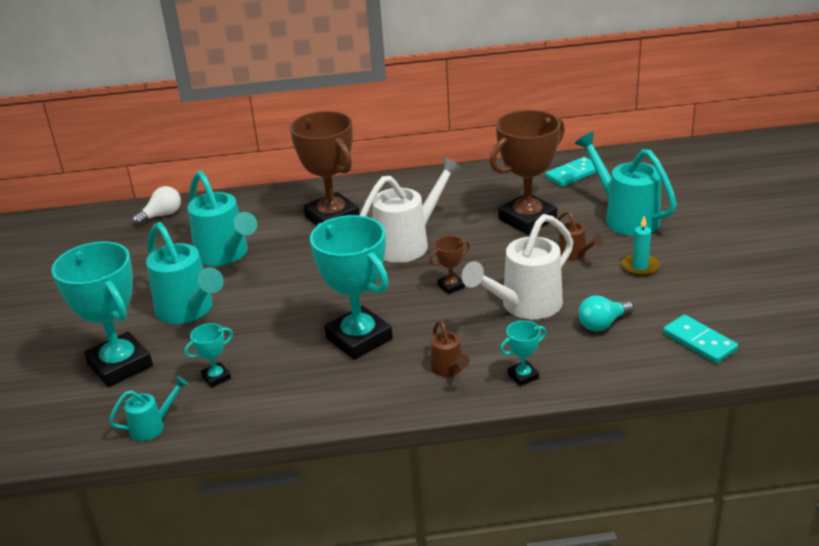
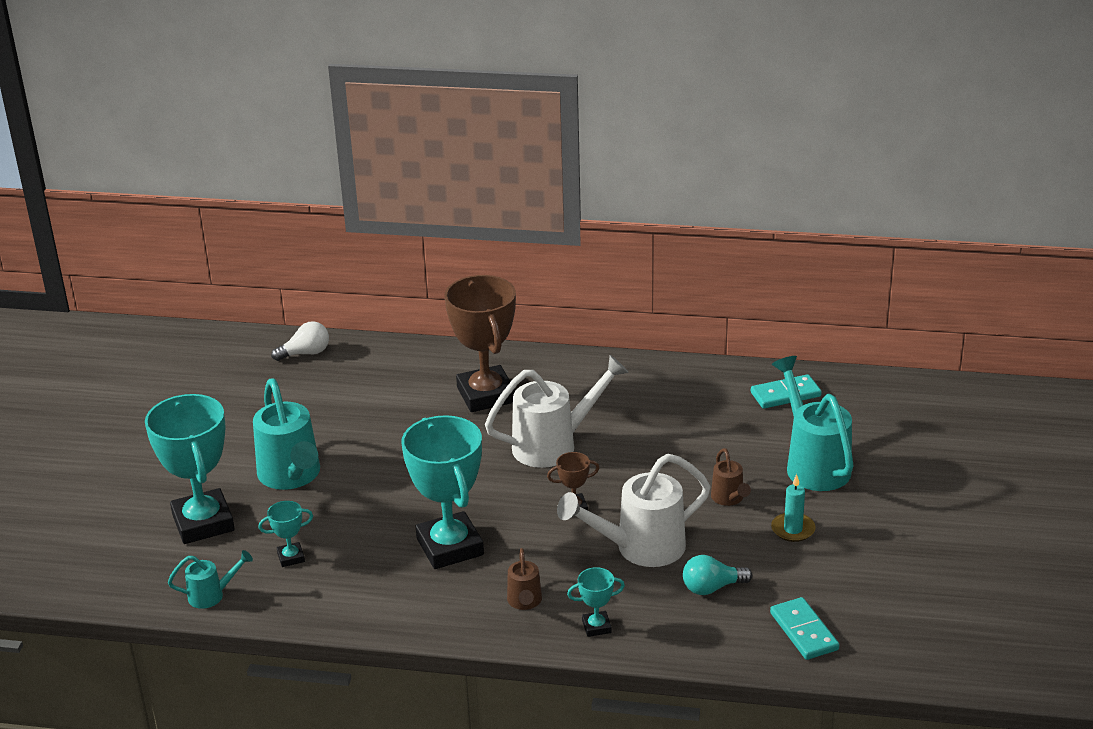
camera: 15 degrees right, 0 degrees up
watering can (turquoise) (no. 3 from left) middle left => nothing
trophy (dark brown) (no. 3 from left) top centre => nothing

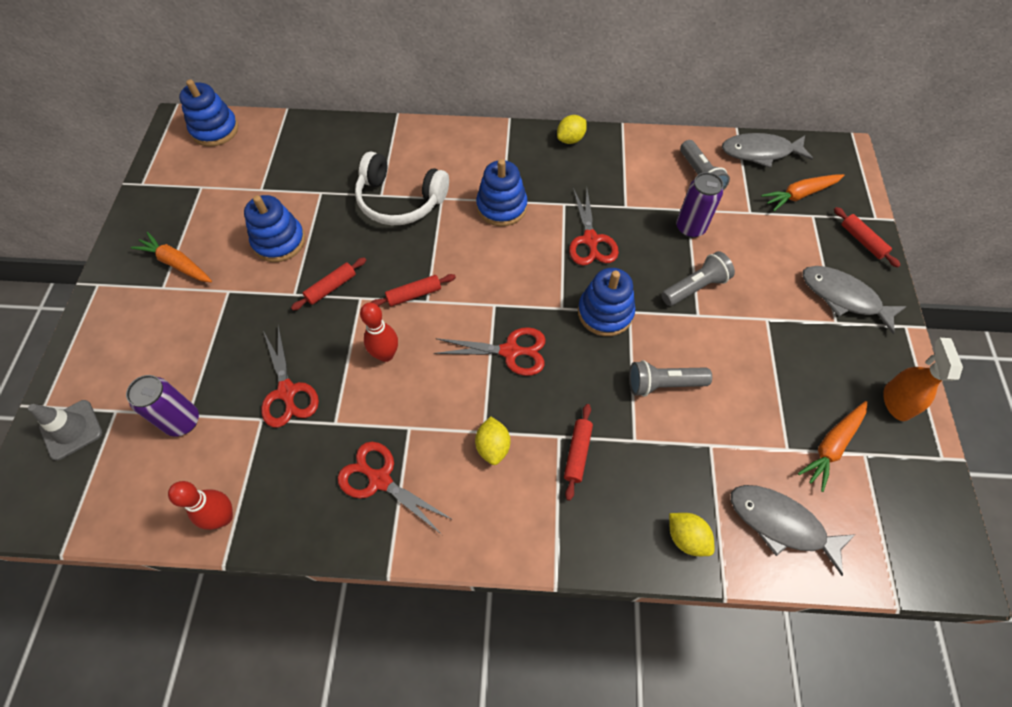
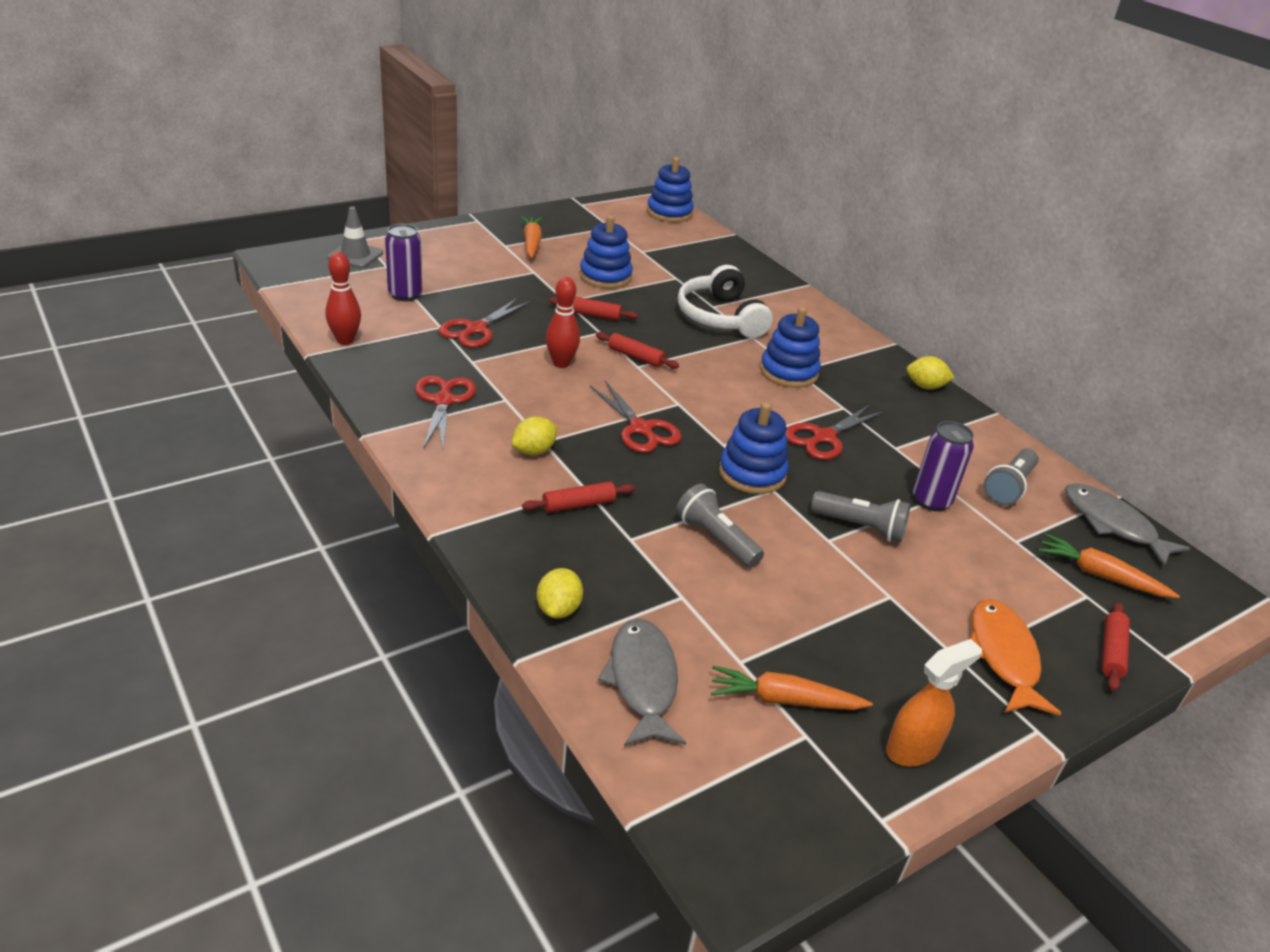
camera: 50 degrees right, 25 degrees down
fish (grey) (no. 3 from left) middle right => fish (bright orange) bottom right

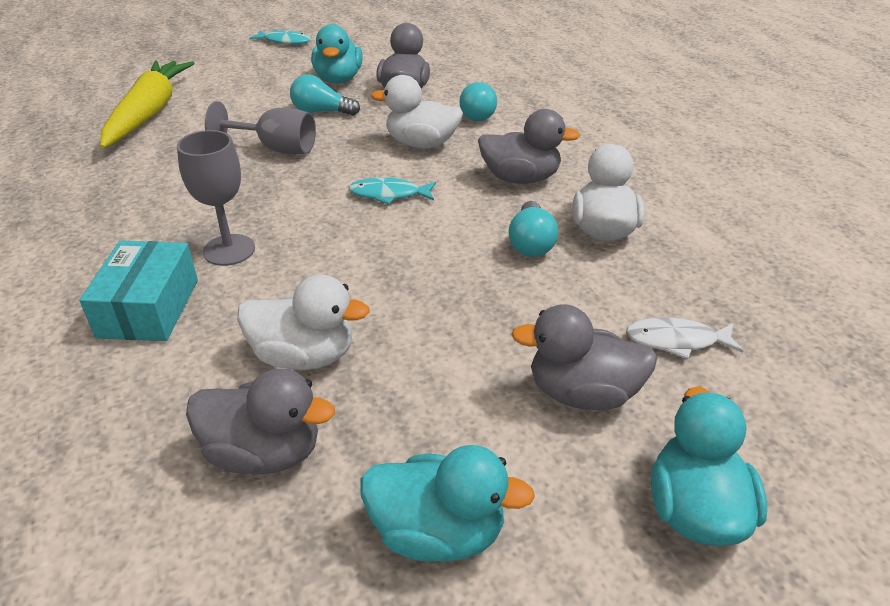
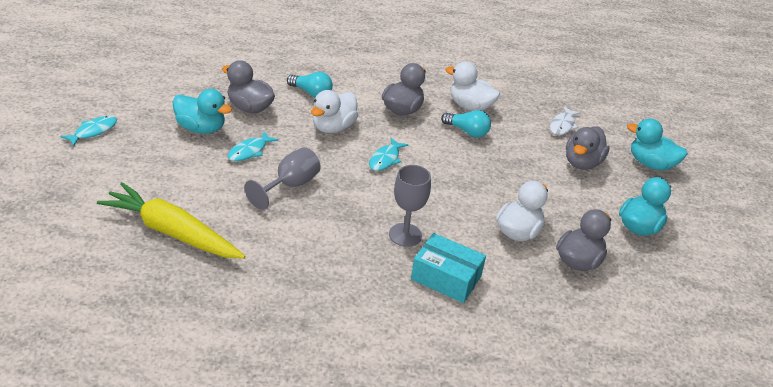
camera: 70 degrees left, 0 degrees up
lightbulb (turquoise) (no. 1 from left) top centre => fish (turquoise) (no. 2 from left) middle left

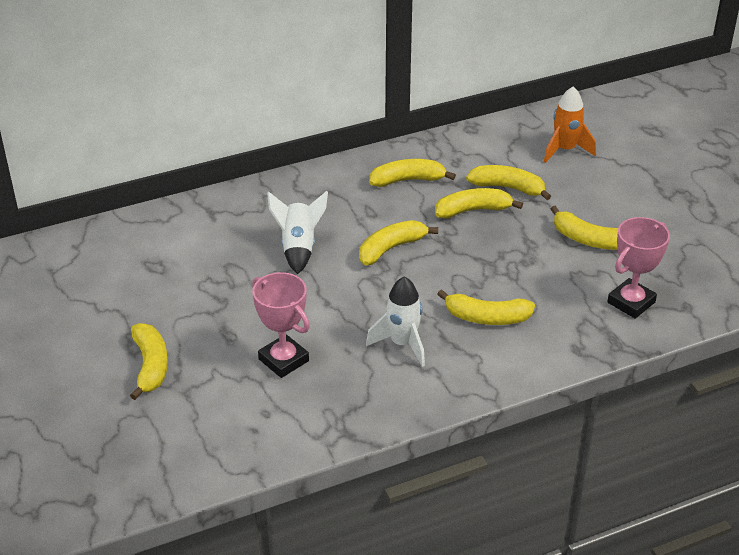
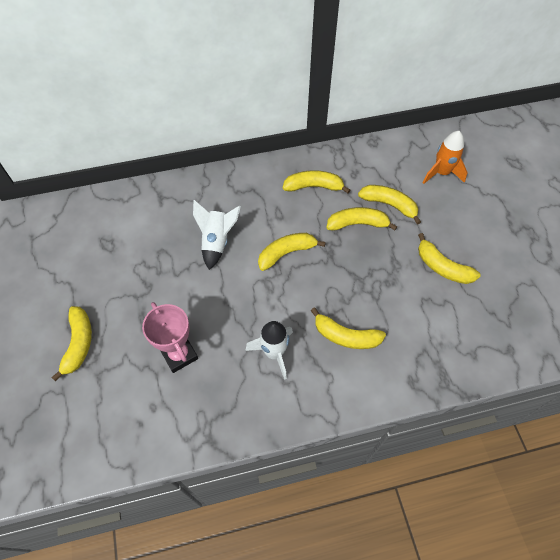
camera: 10 degrees right, 20 degrees up
trophy (rose-pink) (no. 2 from left) middle right => nothing

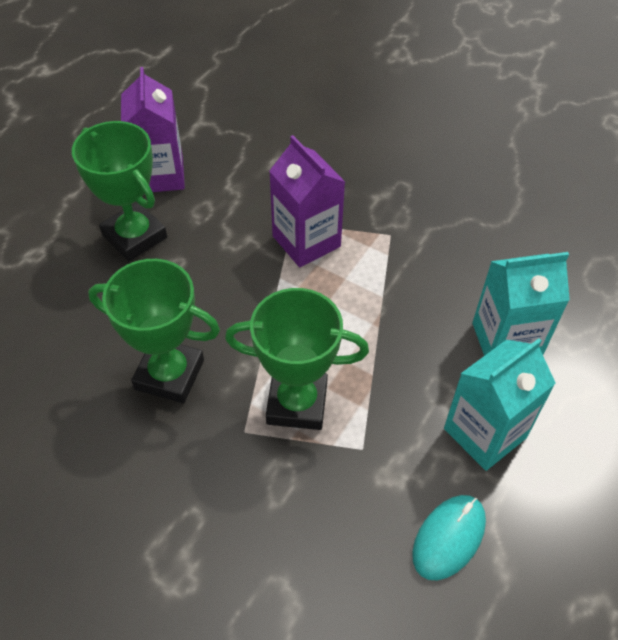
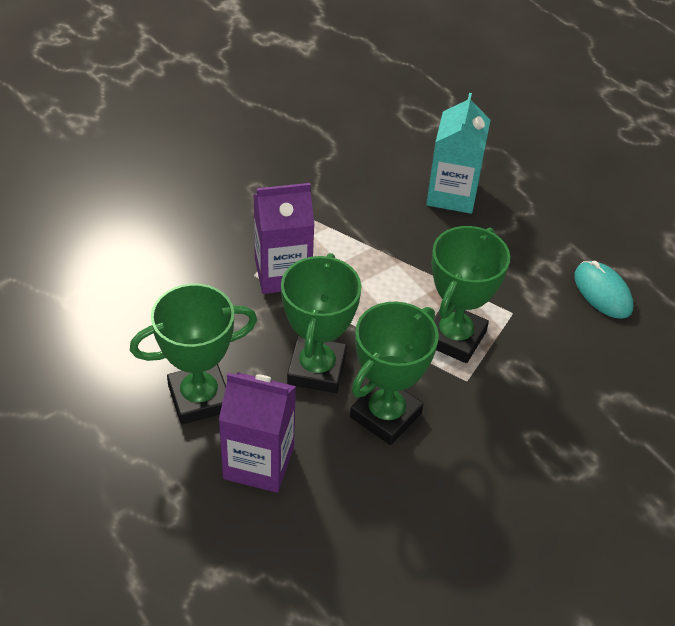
camera: 70 degrees left, 5 degrees down
milk carton (violet) (no. 1 from left) top left => milk carton (violet) (no. 1 from left) bottom centre, shifted
nothing => trophy (emerald) (no. 2 from left) centre
milk carton (turquoise) (no. 1 from left) middle right => nothing

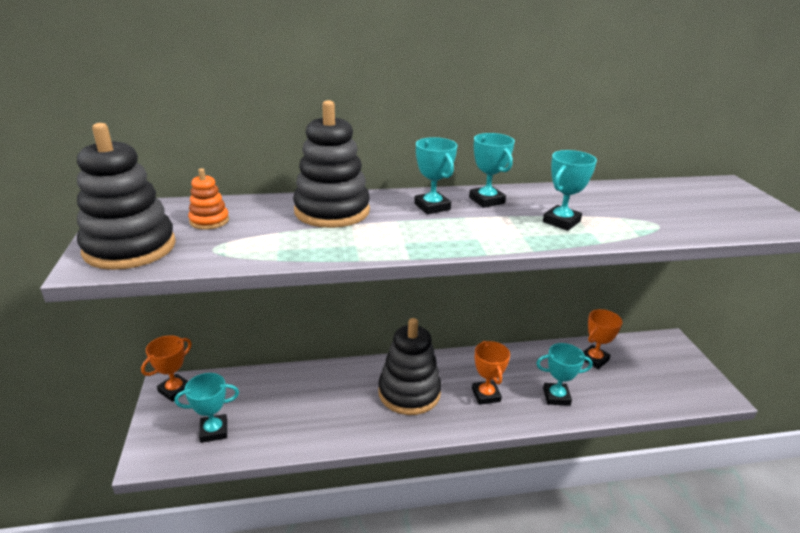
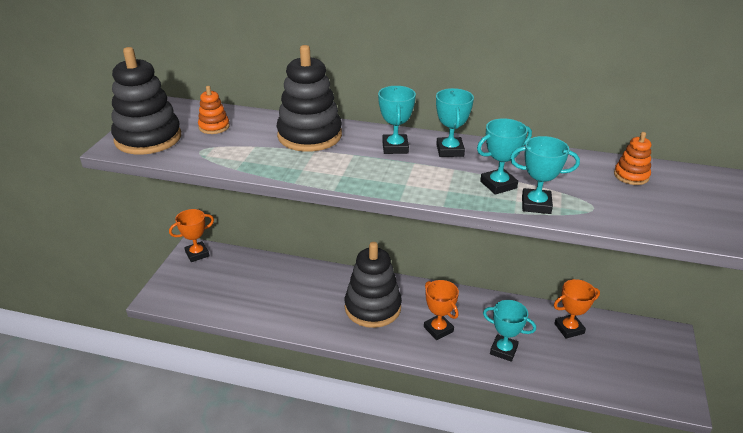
camera: 25 degrees right, 5 degrees up
trophy (bright orange) (no. 2 from left) bottom centre, 45 degrees counterclockwise
trophy (turquoise) (no. 1 from left in the first image) bottom left => trophy (turquoise) (no. 5 from left) middle right, shifted
nothing => ring stacker (bright orange) (no. 2 from left) middle right

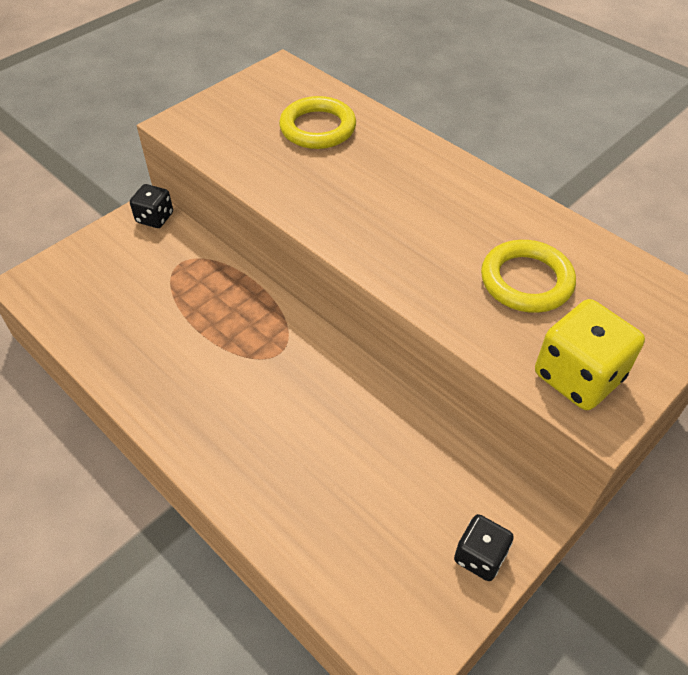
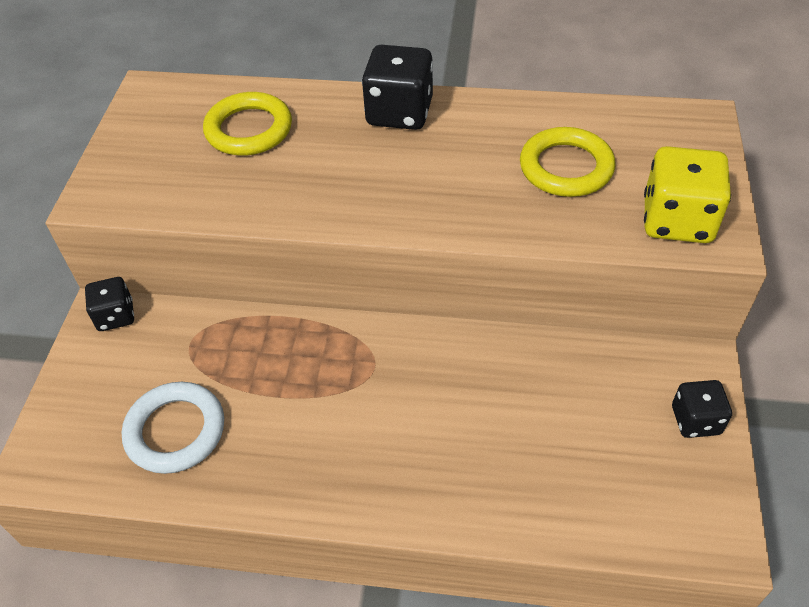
camera: 35 degrees left, 0 degrees up
nothing => hoop (white) bottom left
nothing => die (ebony) (no. 2 from left) top centre

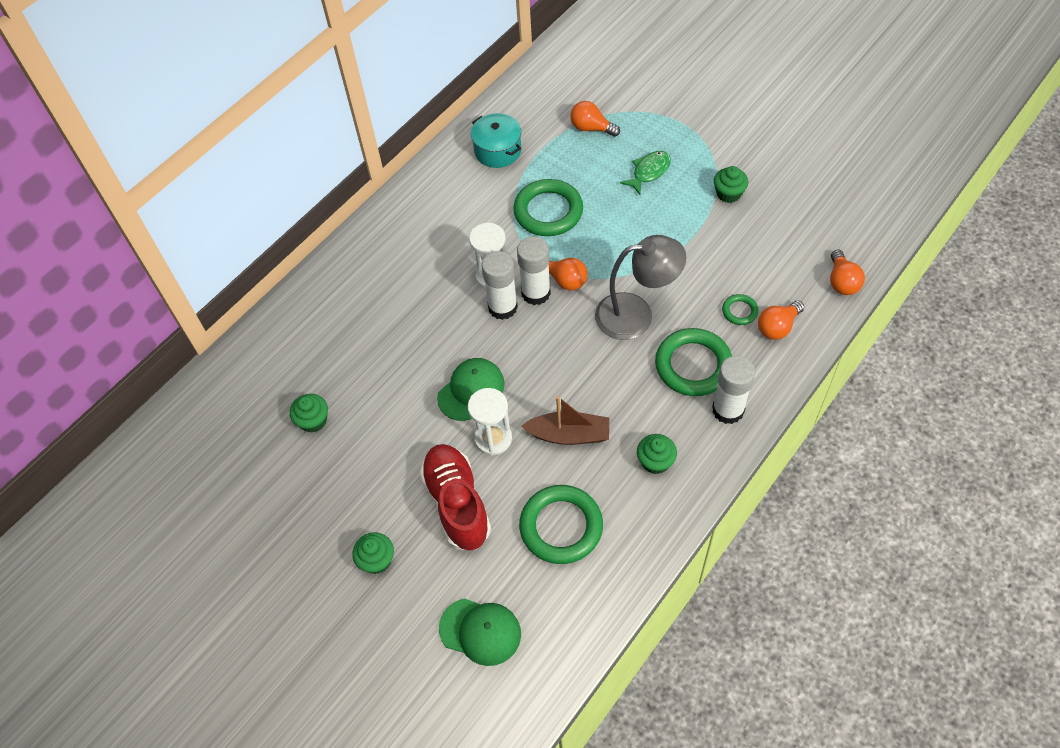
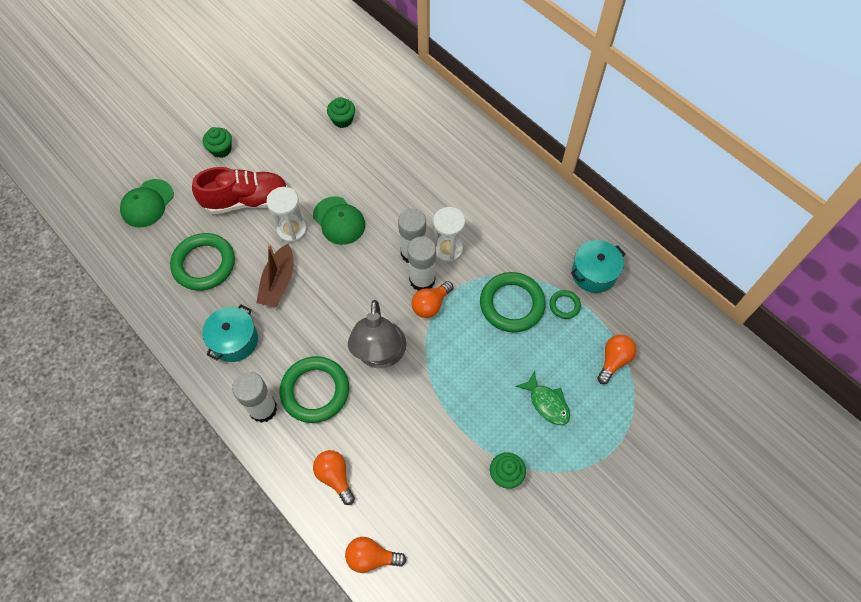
camera: 95 degrees right, 5 degrees up
cupcake (emerald) (no. 3 from left) centre => cooking pot (turquoise) (no. 1 from left) middle left
hoop (emerald) (no. 4 from left) middle right => hoop (emerald) (no. 4 from left) centre, shifted

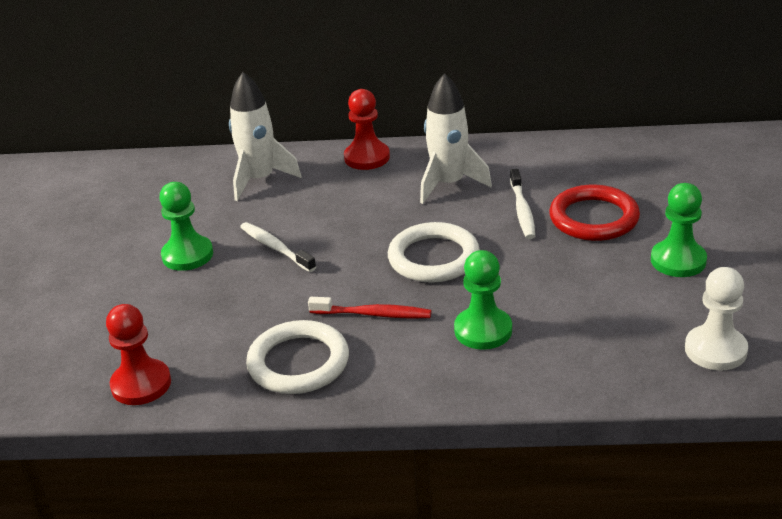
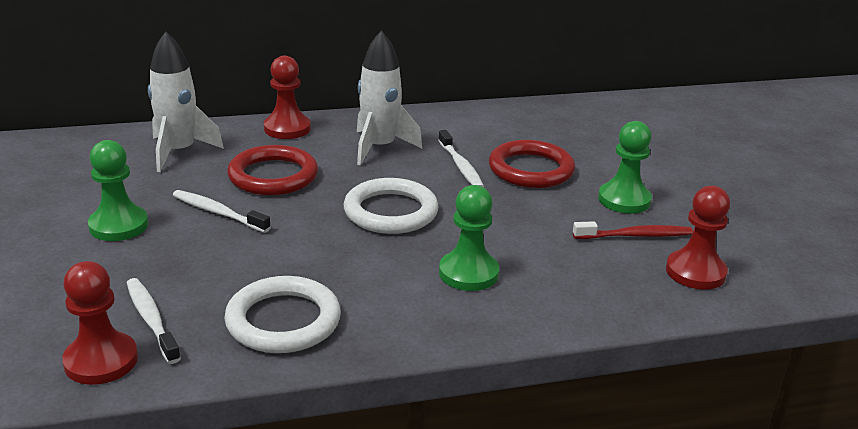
camera: 20 degrees left, 5 degrees down
nothing => dental brush (white) (no. 1 from left) bottom left
nothing => hoop (scarlet) (no. 1 from left) middle left
dental brush (scarlet) centre => dental brush (scarlet) middle right, shifted
pawn (white) middle right => pawn (scarlet) (no. 3 from left) middle right

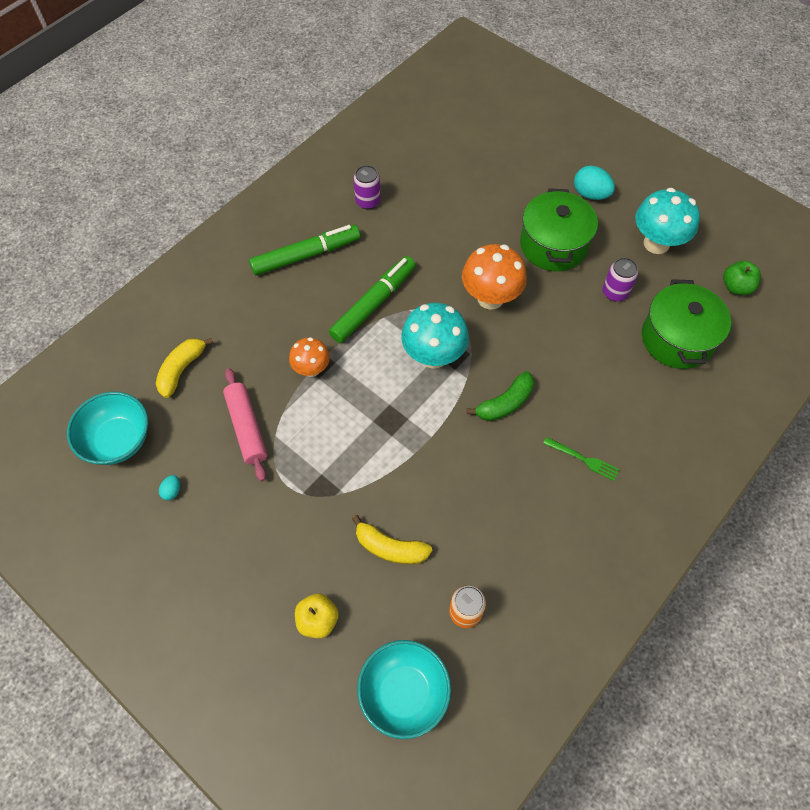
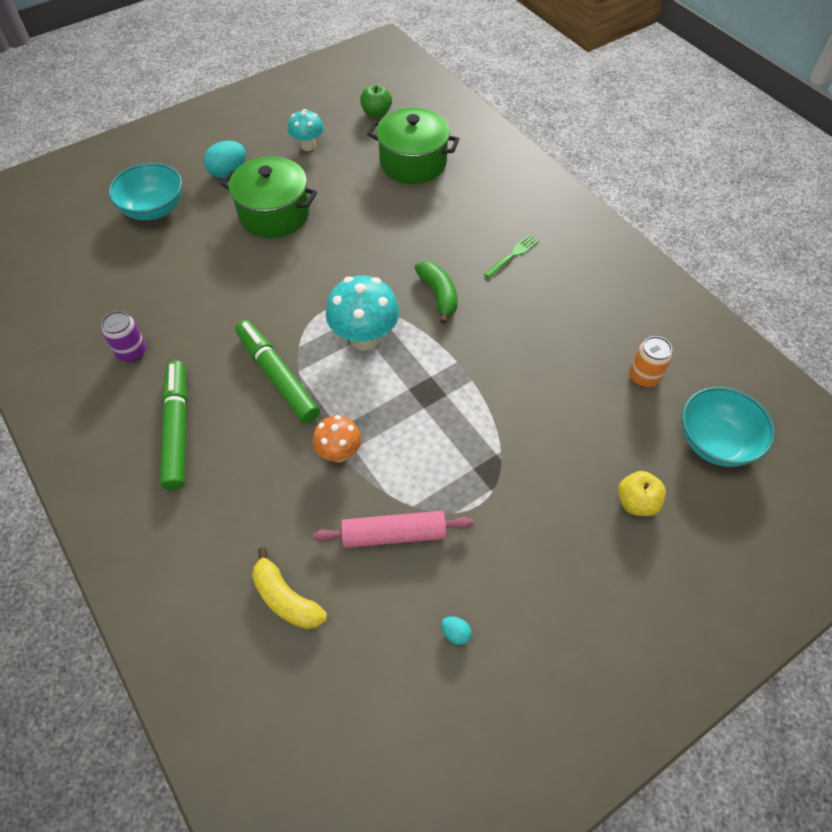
camera: 75 degrees left, 5 degrees down
serving bowl (turquoise) (no. 1 from left) middle left => serving bowl (turquoise) (no. 1 from left) top left, shifted
mushroom (turquoise) (no. 2 from left in the first image) top right => mushroom (turquoise) (no. 1 from left) top centre, x0.61
toy banana (yellow) (no. 2 from left) centre => nothing
mushroom (bright orange) (no. 2 from left) centre => nothing
tin (violet) (no. 2 from left) middle right => nothing

